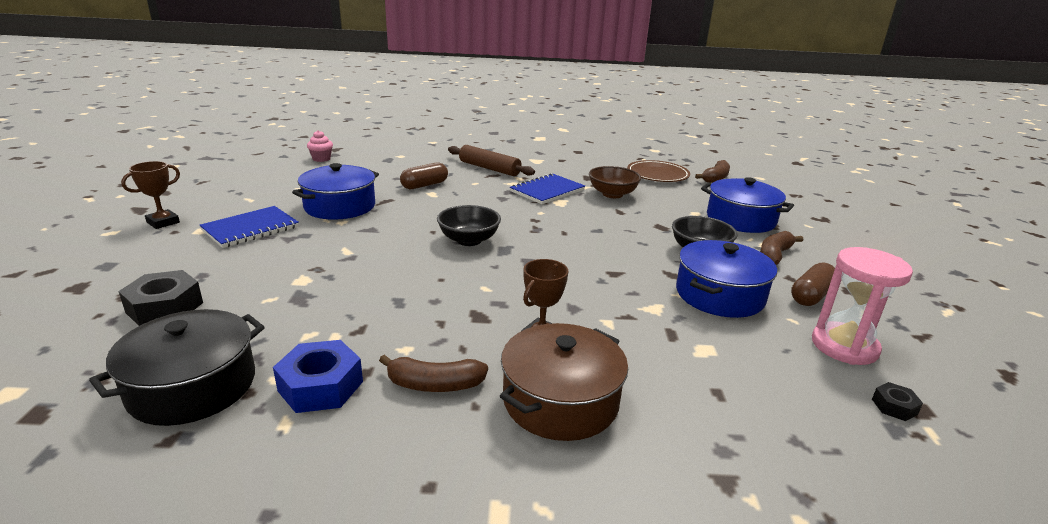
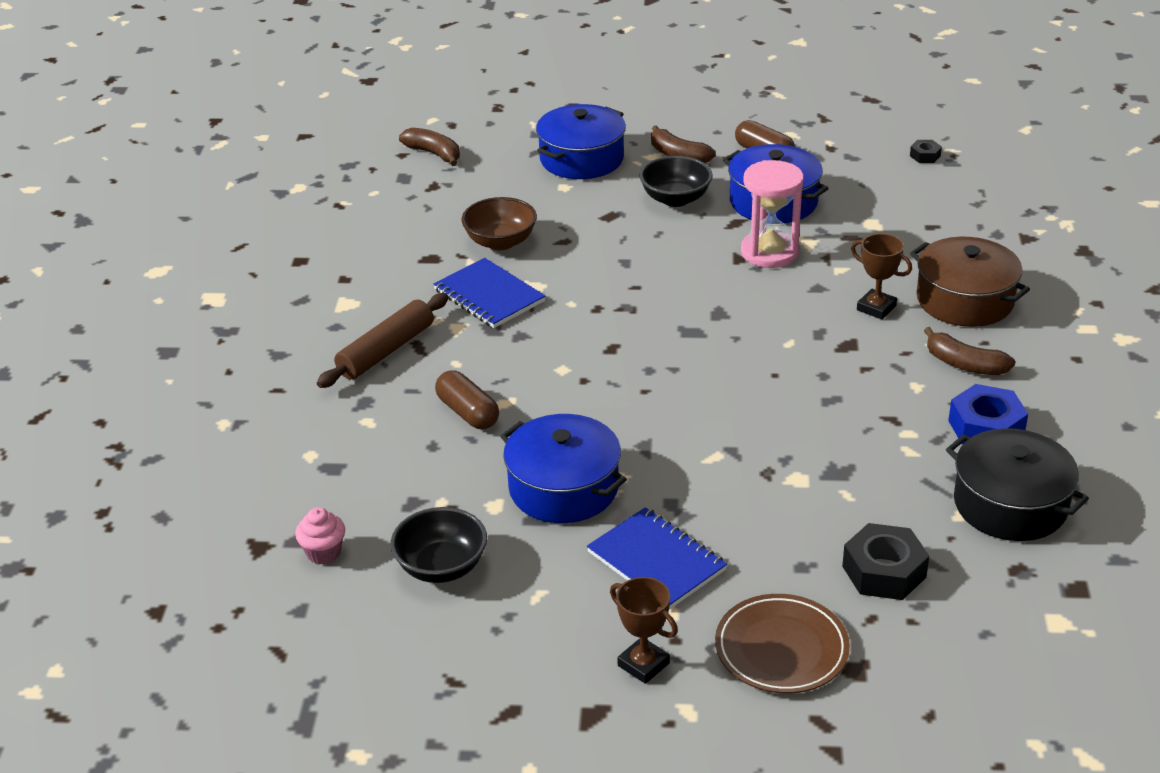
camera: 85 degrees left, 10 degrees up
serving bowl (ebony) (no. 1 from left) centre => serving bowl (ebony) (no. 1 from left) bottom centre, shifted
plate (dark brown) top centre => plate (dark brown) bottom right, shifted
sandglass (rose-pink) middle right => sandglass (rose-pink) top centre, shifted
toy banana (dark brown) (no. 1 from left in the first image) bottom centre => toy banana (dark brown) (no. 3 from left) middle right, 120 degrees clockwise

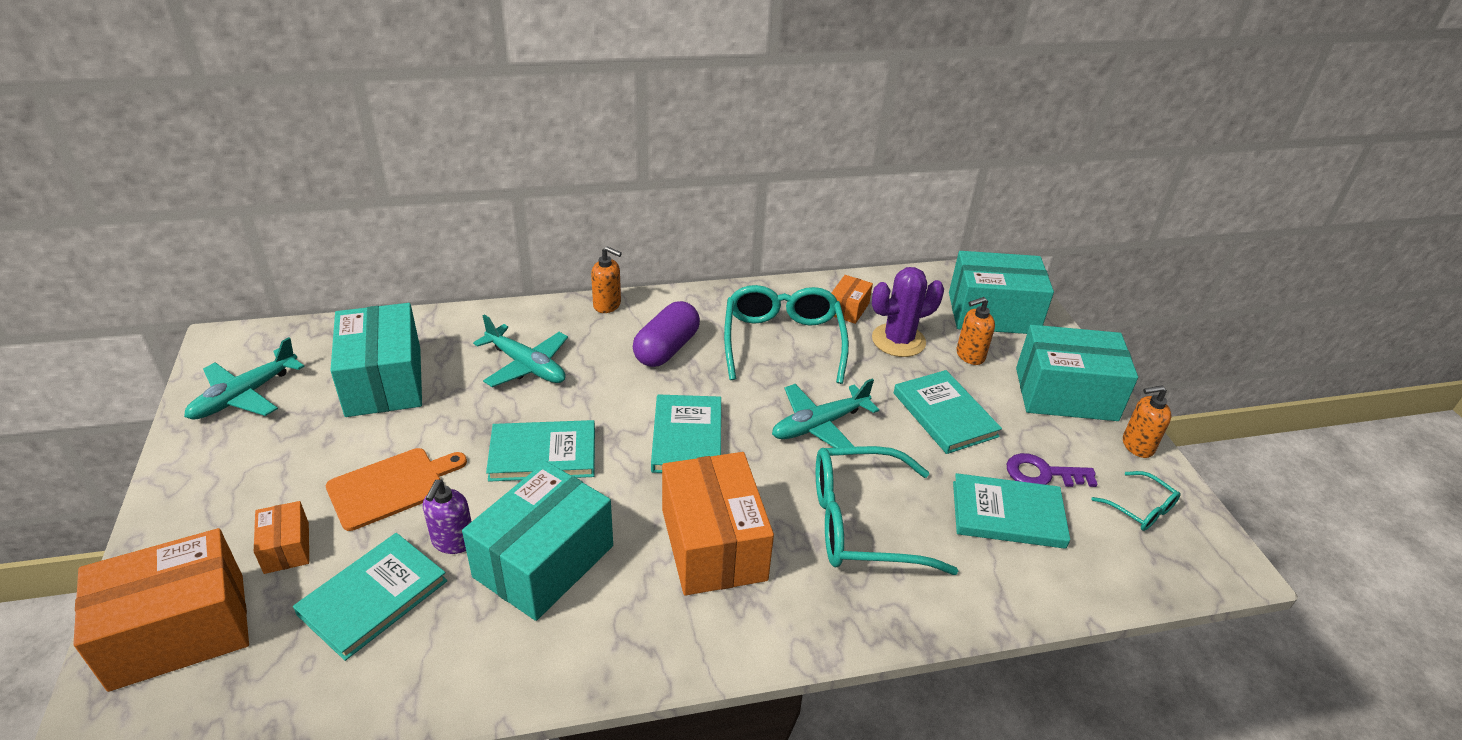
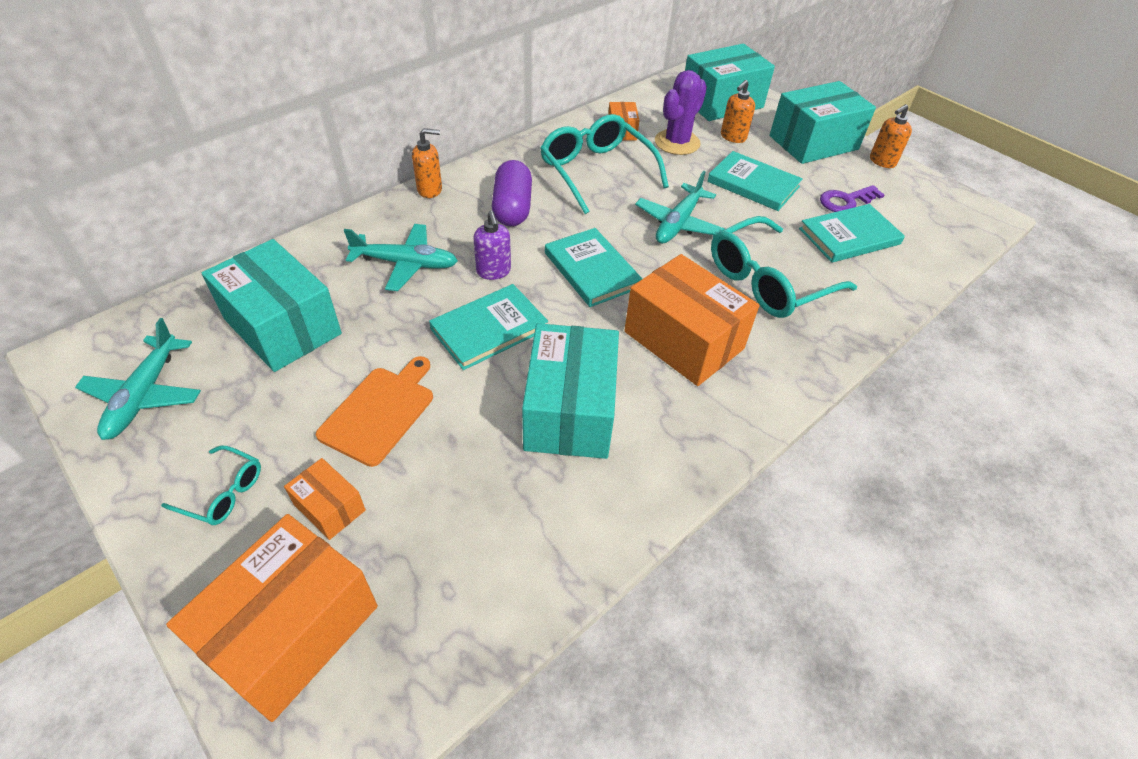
camera: 30 degrees left, 10 degrees up
spectacles (turquoise) (no. 3 from left in the first image) bottom right => spectacles (turquoise) (no. 1 from left) middle left, shifted
soap dispenser (violet) bottom left => soap dispenser (violet) top centre, shifted
hardcover (turquoise) (no. 1 from left) bottom left => nothing

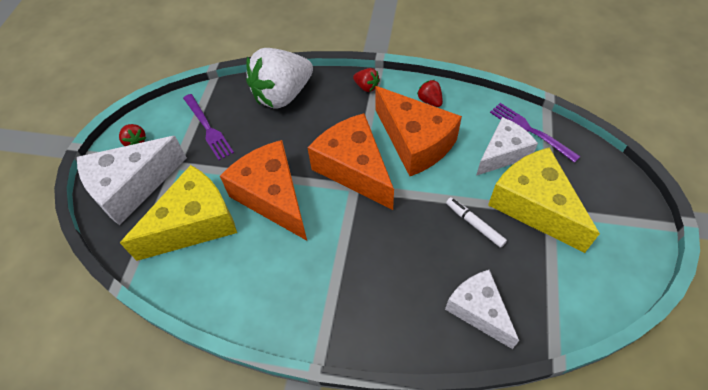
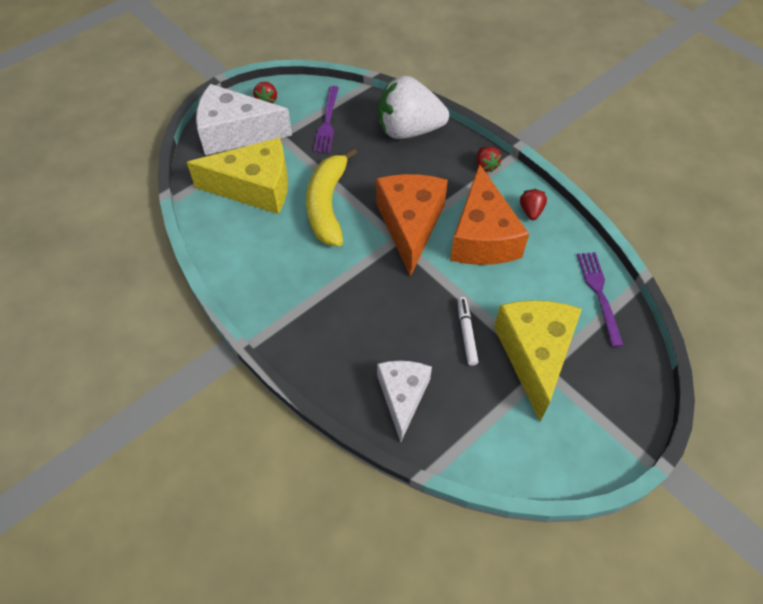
camera: 35 degrees right, 0 degrees up
cheese wedge (bright orange) (no. 1 from left) centre => toy banana (yellow) top centre
cheese wedge (white) (no. 3 from left) middle right => nothing

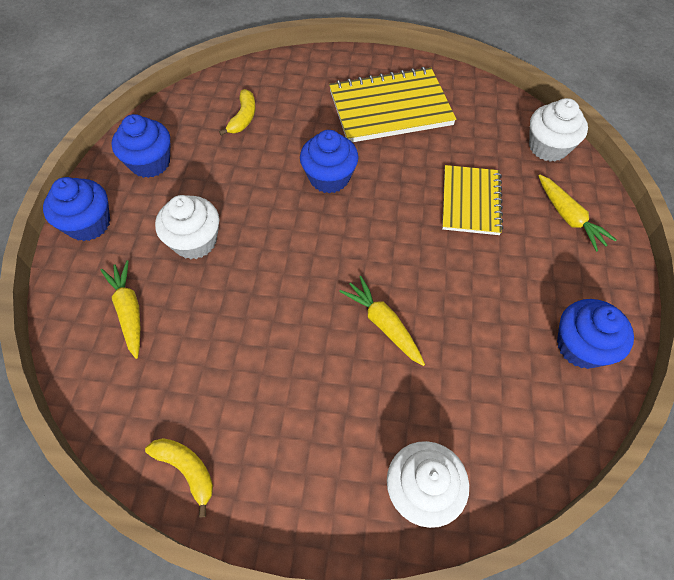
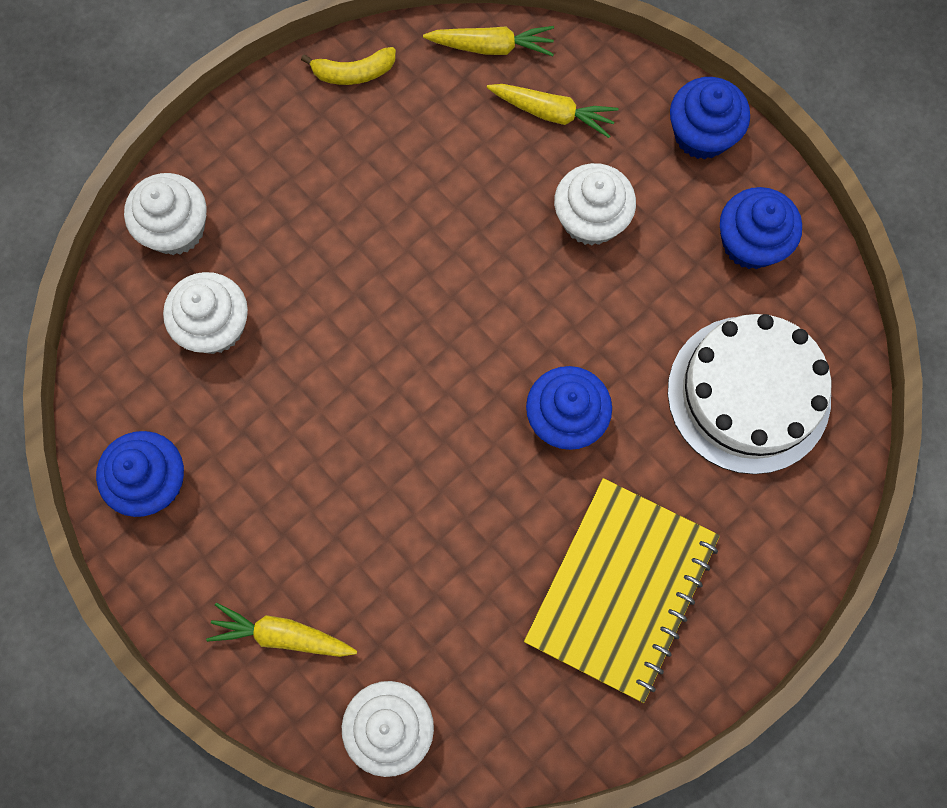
camera: 130 degrees right, 15 degrees up
nothing => cupcake (white) (no. 2 from left) middle left
toy carrot (yellow) (no. 2 from left) centre => toy carrot (yellow) (no. 2 from left) top centre, shifted
toy banana (yellow) (no. 2 from left) top centre => cake (white) middle right
notepad (yellow) (no. 2 from left) middle right => nothing

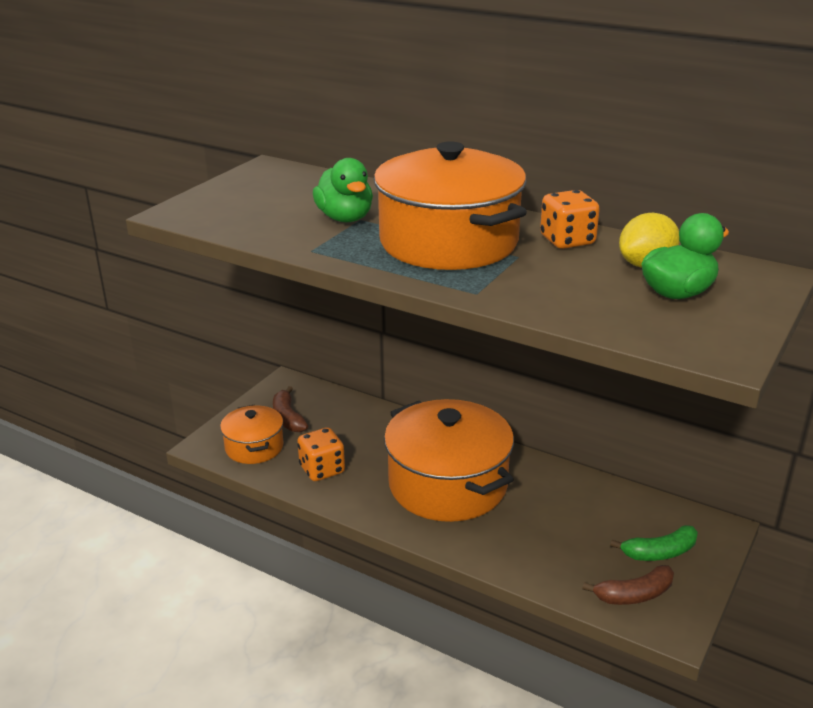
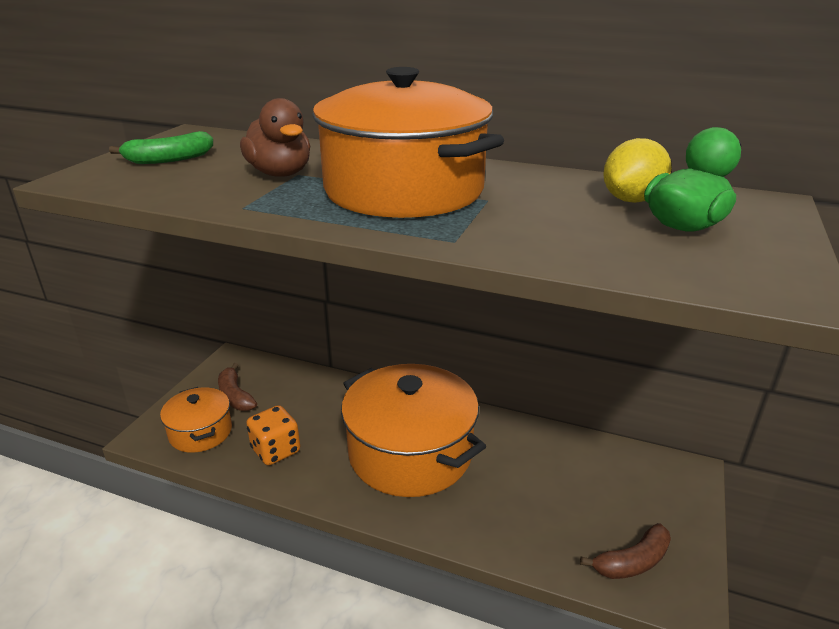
camera: 10 degrees left, 0 degrees up
toy banana (emerald) bottom right => toy banana (emerald) top left, shifted
toy duck (emerald) (no. 1 from left) top centre => toy duck (dark brown) top left
die (bright orange) (no. 2 from left) top right => nothing

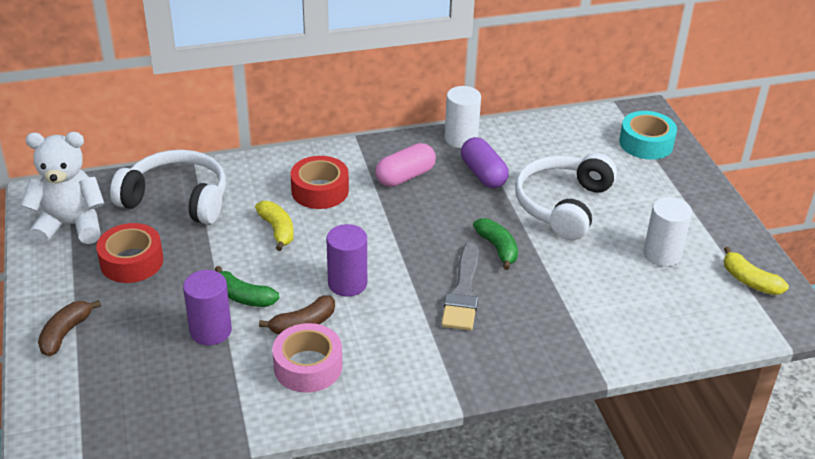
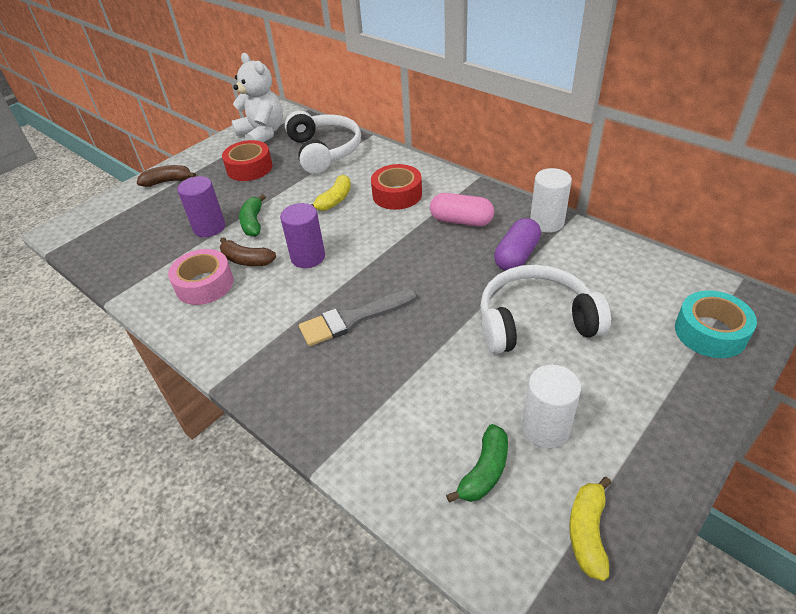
camera: 60 degrees right, 5 degrees up
toy banana (emerald) (no. 2 from left) centre => toy banana (emerald) (no. 2 from left) bottom centre, shifted

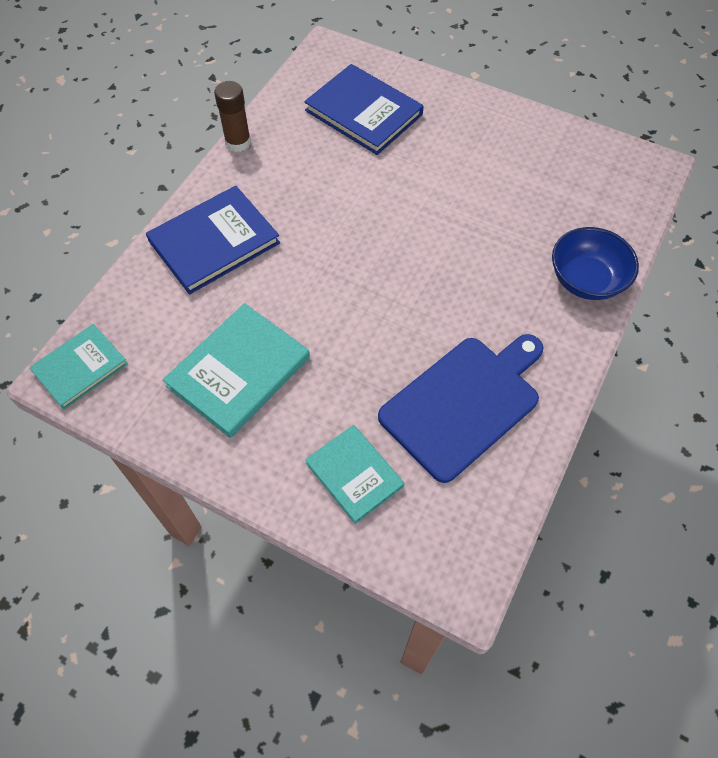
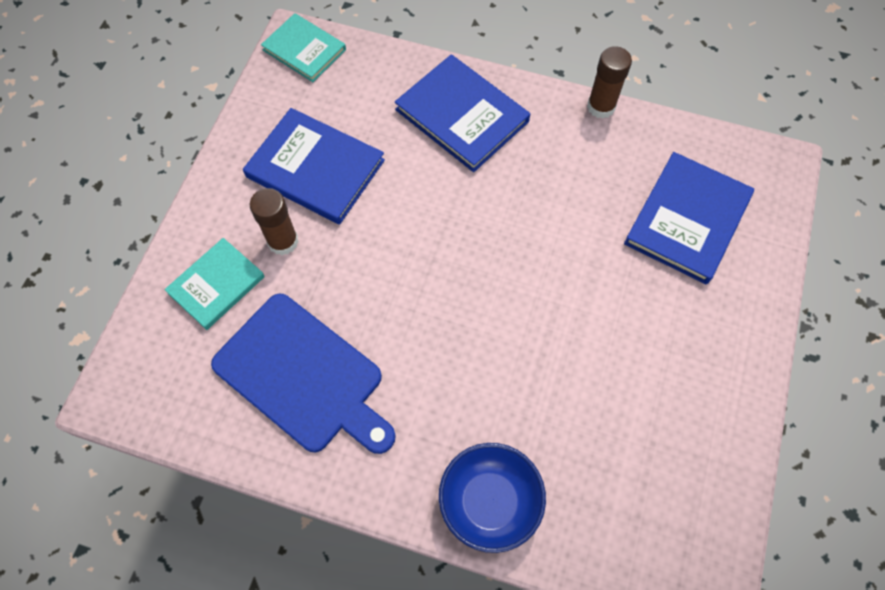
camera: 80 degrees right, 5 degrees up
hardcover (turquoise) (no. 2 from left) middle left => hardcover (royal blue) (no. 1 from left) top centre
nothing => glue stick (dark brown) (no. 1 from left) middle left

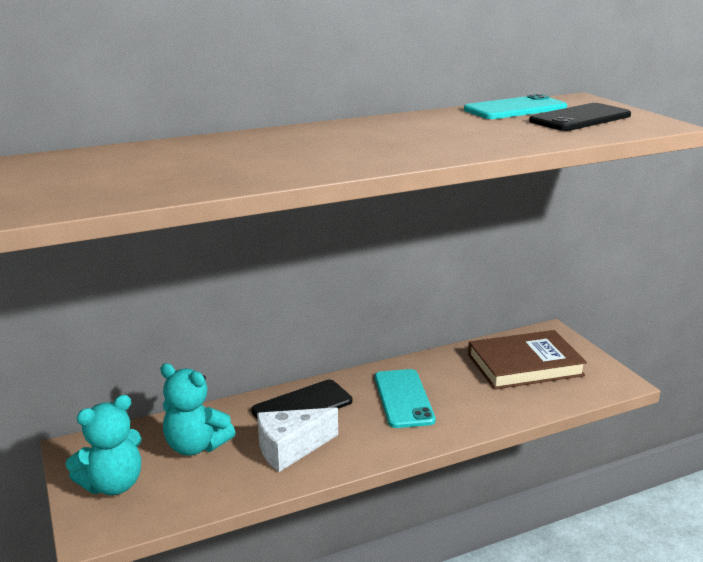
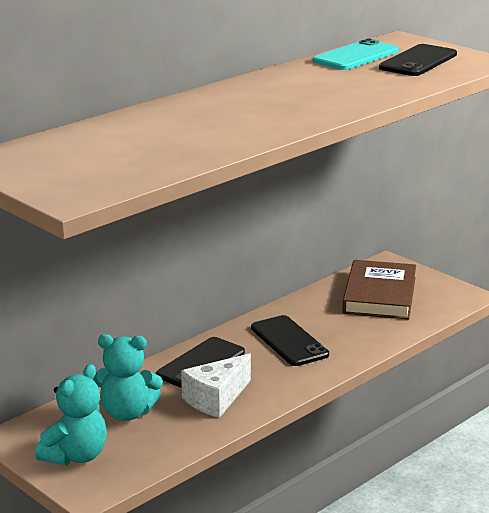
camera: 20 degrees left, 0 degrees up
mobile phone (turquoise) (no. 1 from left) bottom centre => mobile phone (ebony) (no. 2 from left) centre
hardcover (dark brown) middle right, 45 degrees counterclockwise

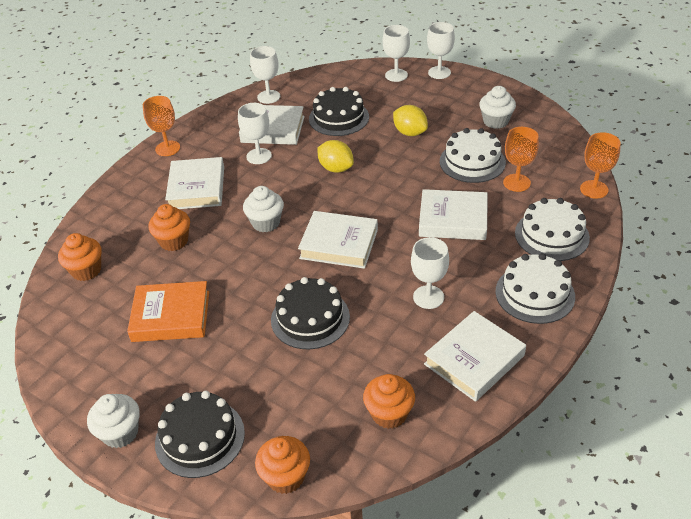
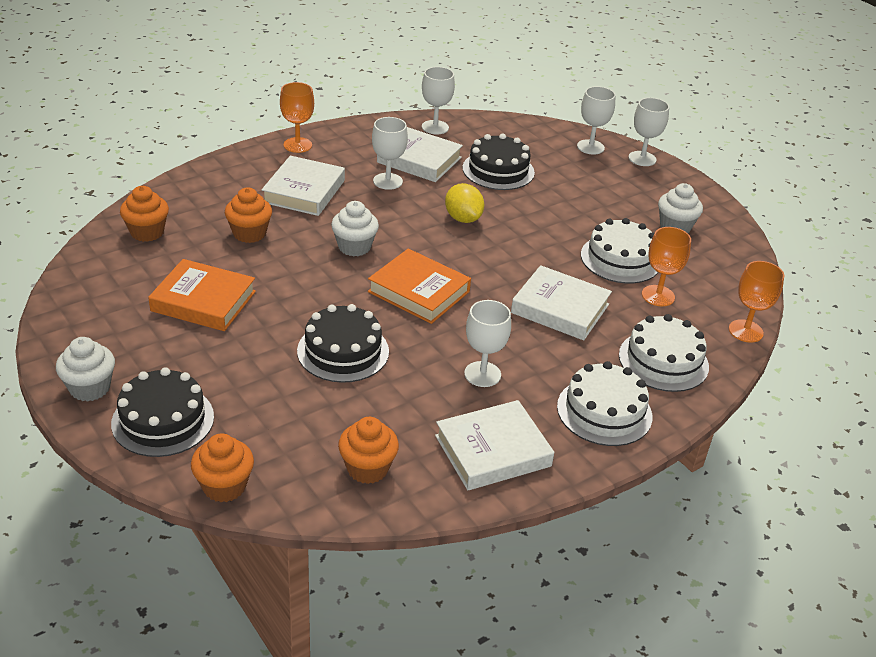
camera: 15 degrees right, 5 degrees down
hardcover (white) (no. 3 from left) centre => hardcover (bright orange) (no. 2 from left) centre
toy lemon (yellow) (no. 2 from left) top centre => nothing

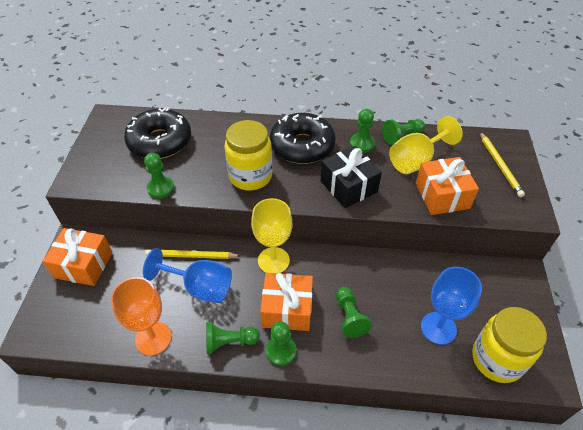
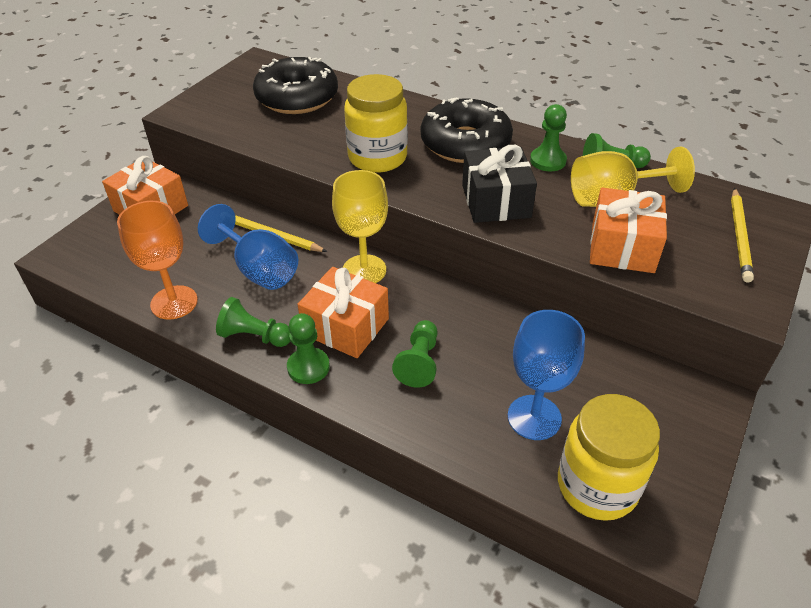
camera: 25 degrees right, 5 degrees down
pawn (emerald) (no. 1 from left) middle left => nothing

